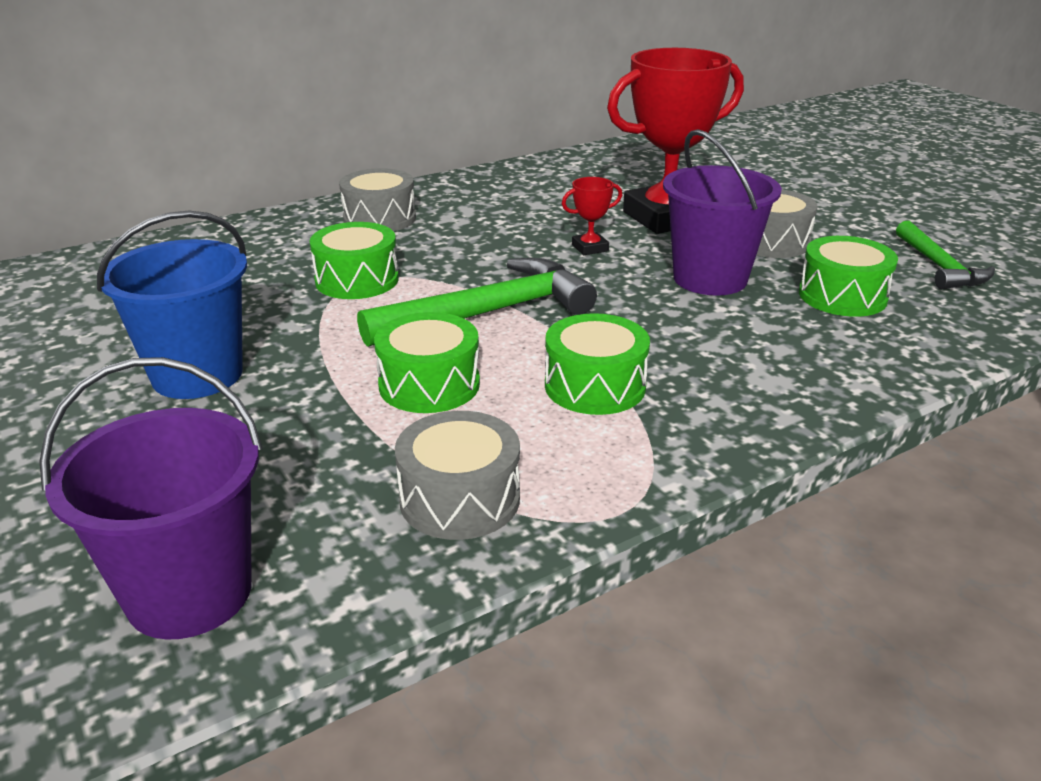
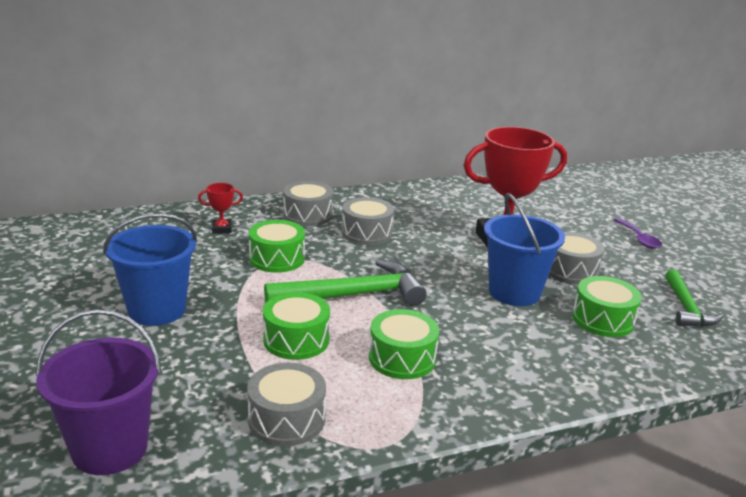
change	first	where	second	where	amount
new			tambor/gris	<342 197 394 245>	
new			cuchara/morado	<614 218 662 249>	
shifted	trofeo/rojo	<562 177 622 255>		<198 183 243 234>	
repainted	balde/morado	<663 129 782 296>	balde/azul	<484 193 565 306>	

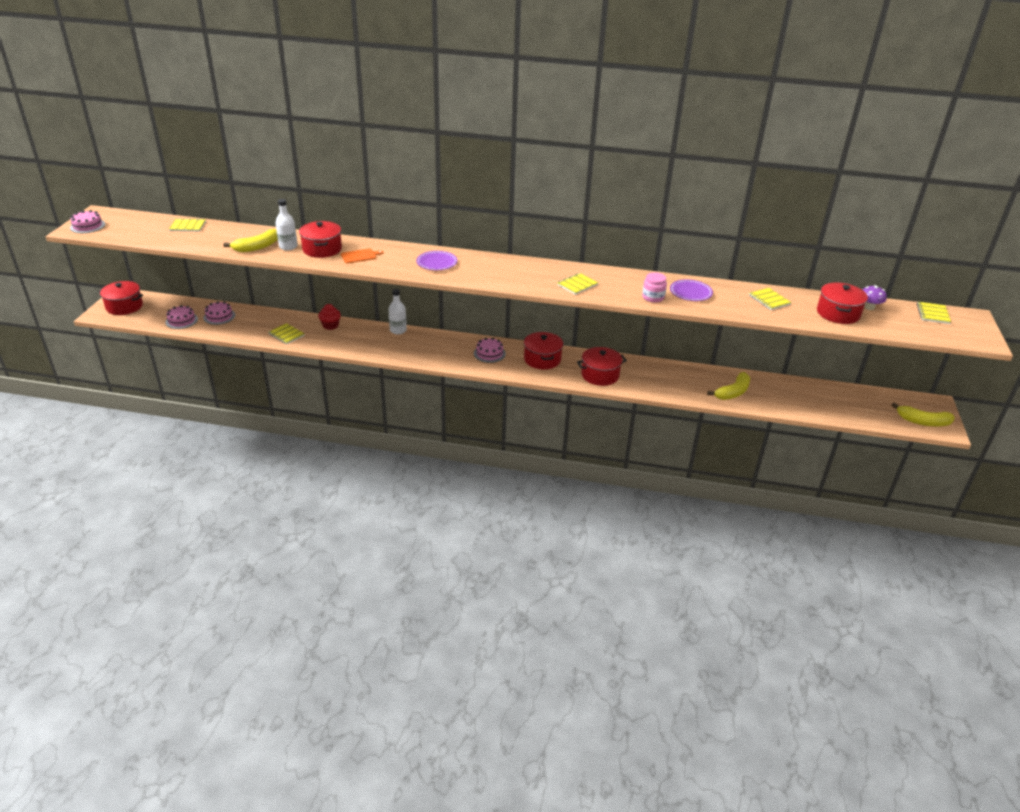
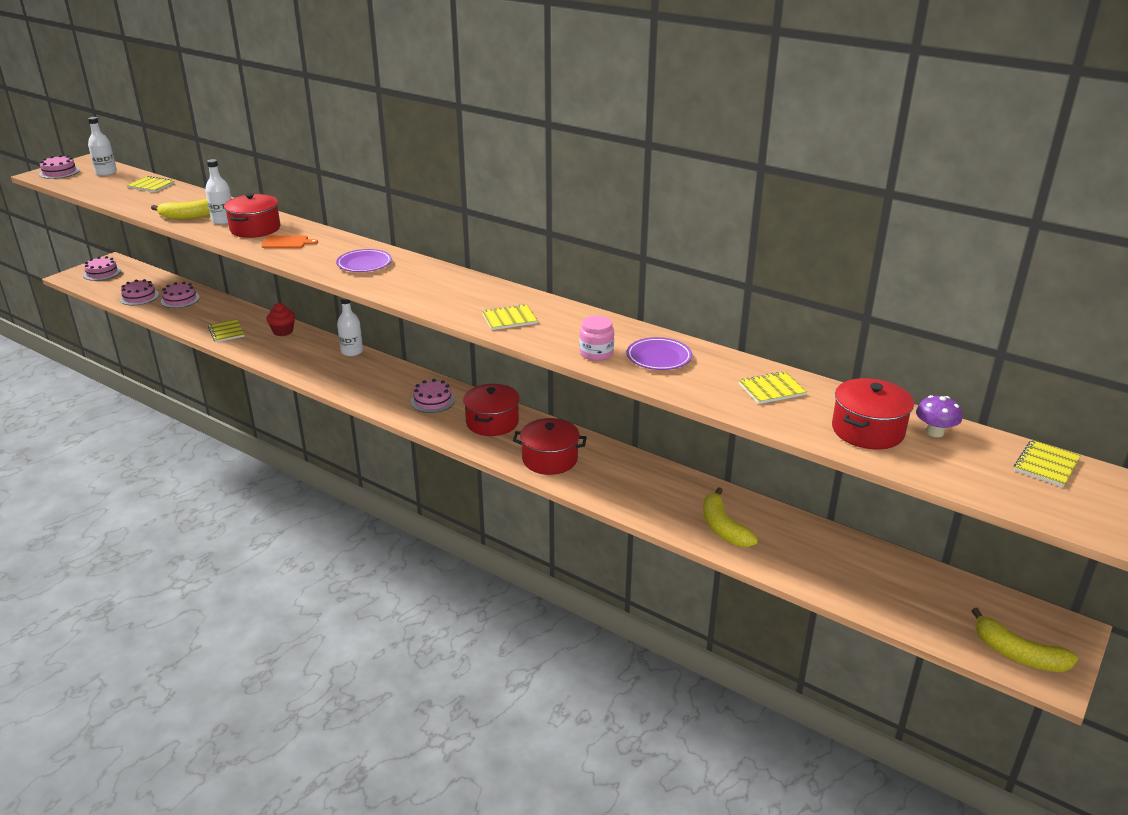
change	first	where	second	where	amount
new			botella/blanco	<88 117 117 176>	
swapped	olla/rojo	<99 281 143 315>	tarta/rosa	<83 256 121 281>	
rotated	plátano/amarillo	<707 372 750 400>		<703 487 758 547>	90 degrees clockwise
rotated	cuaderno/amarillo	<749 288 791 310>		<738 371 807 404>	75 degrees clockwise

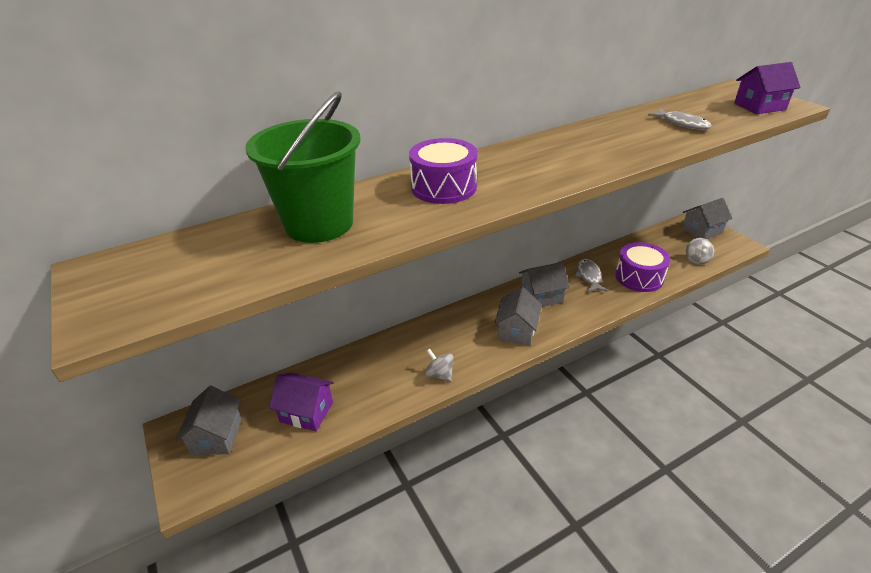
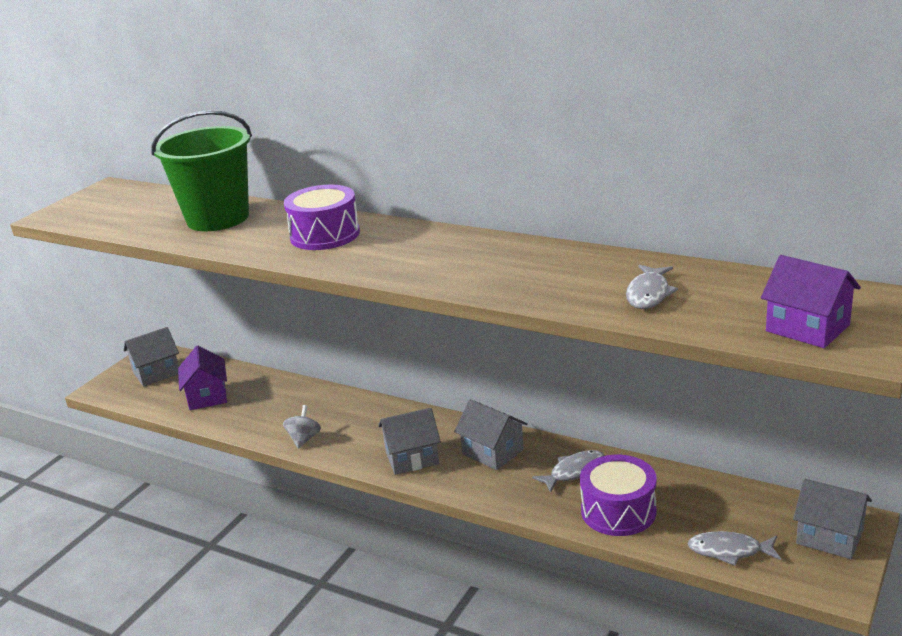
change	first	where	second	where	amount
swapped	peonza/gris	<686 238 714 265>	pez/gris	<687 531 781 566>	

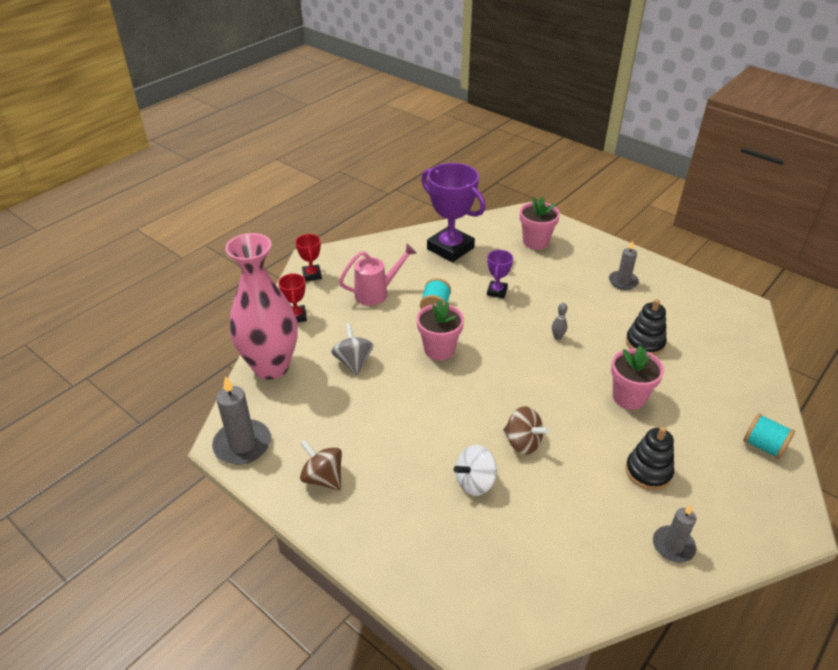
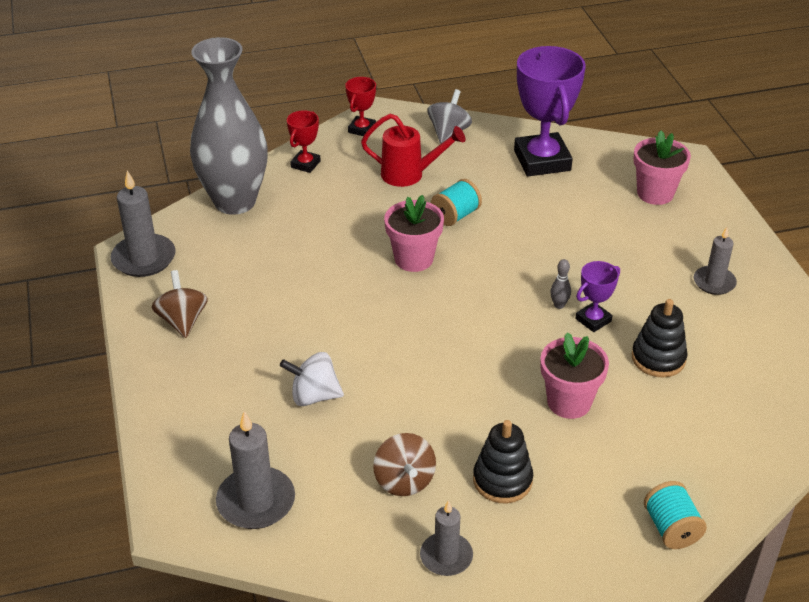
change	first	where	second	where	amount
new			vela/gris	<216 411 295 529>	
shifted	peonza/gris	<331 323 373 375>		<427 89 472 144>	
shifted	trofeo/morado	<487 250 513 298>		<575 261 620 332>	
shifted	peonza/marrón	<503 406 549 455>		<373 433 436 496>	
repainted	florero/rosa	<225 233 298 380>	florero/gris	<190 37 268 215>	
repainted	regadera/rosa	<339 244 417 305>	regadera/rojo	<361 114 465 187>	

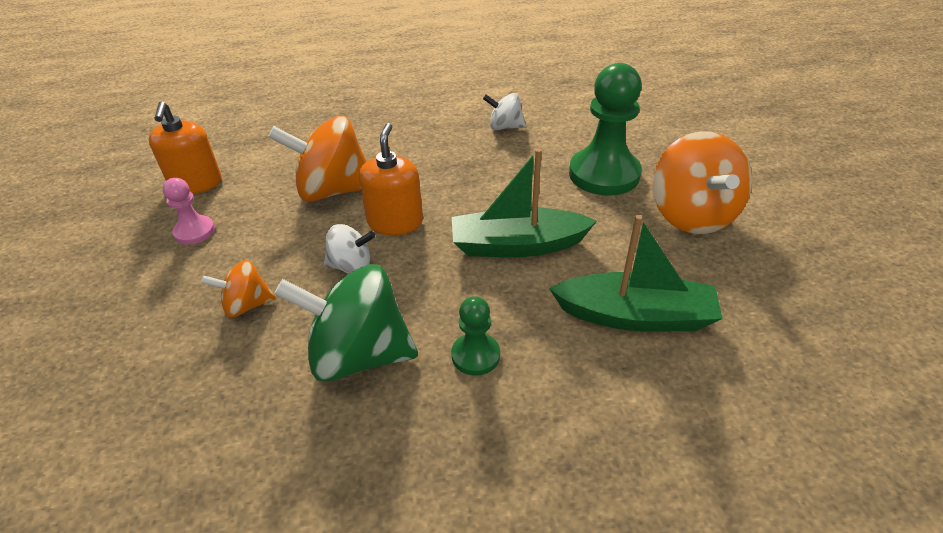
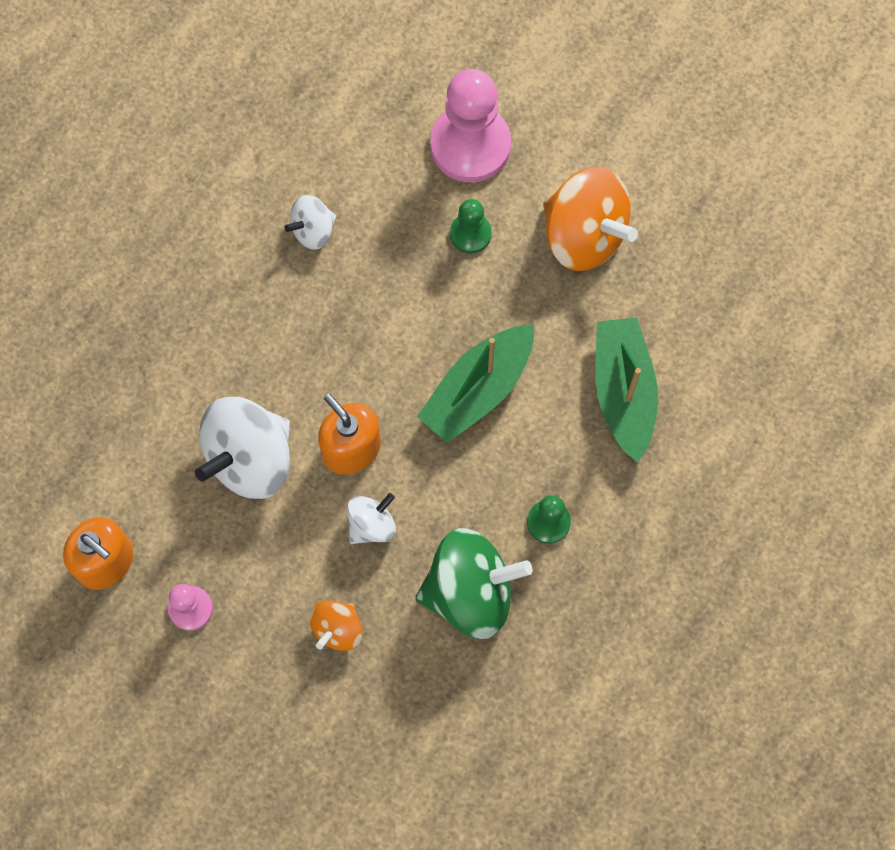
change	first	where	second	where	amount
new			peón/rosa	<430 69 511 182>	
repainted	peonza/naranja	<268 116 367 202>	peonza/blanco	<195 397 290 499>	
rotated	peonza/verde	<274 264 418 382>		<415 528 533 639>	150 degrees counterclockwise
rotated	barco/verde	<549 215 723 332>		<595 318 658 463>	60 degrees counterclockwise
scaled	peón/verde	<569 63 642 196>		<450 199 492 254>	x0.51

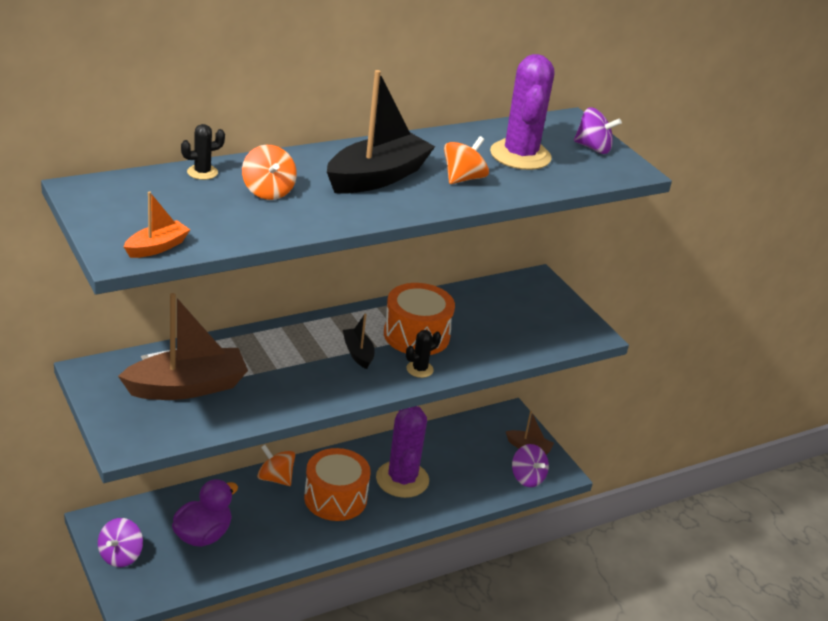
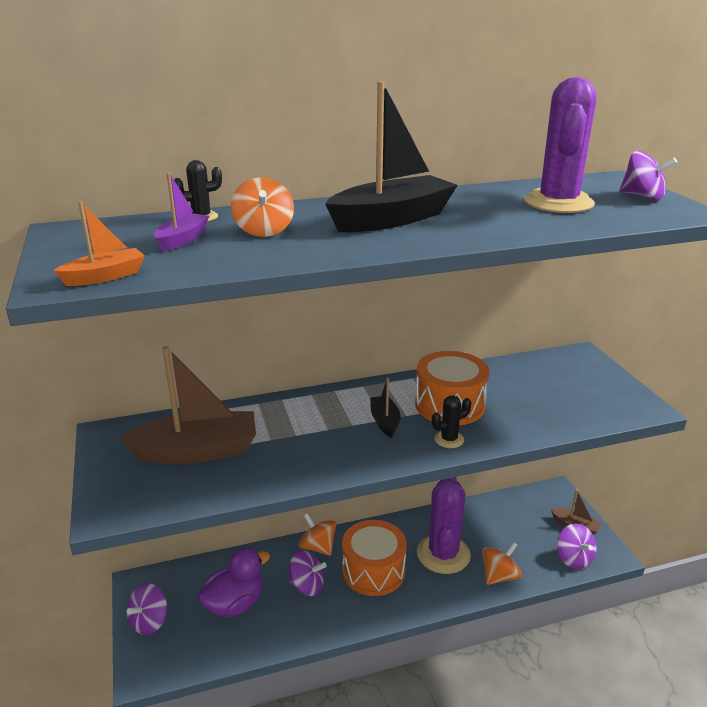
change	first	where	second	where	amount
new			barco/morado	<154 172 209 252>	
new			peonza/morado	<288 550 327 596>	
shifted	peonza/naranja	<444 136 489 184>		<482 542 522 585>	

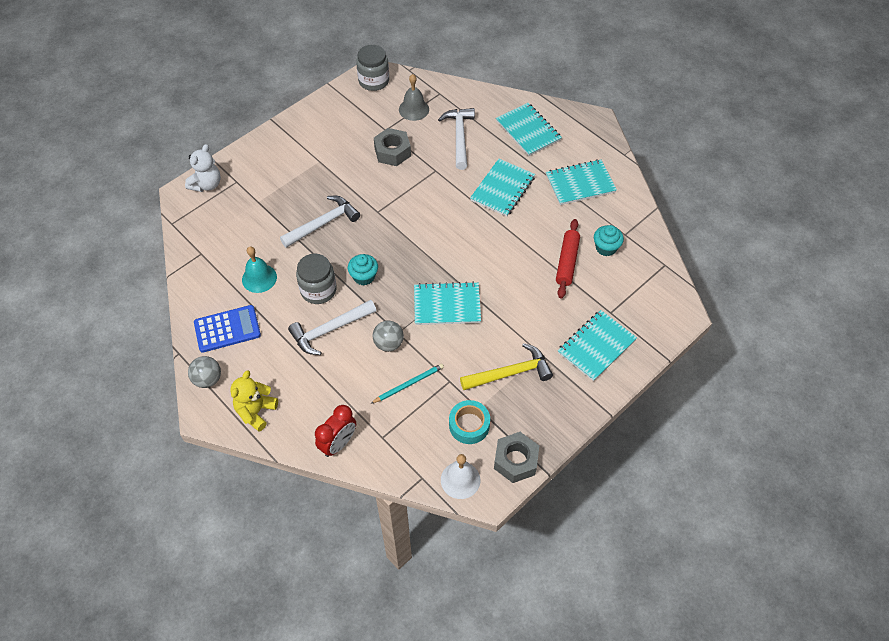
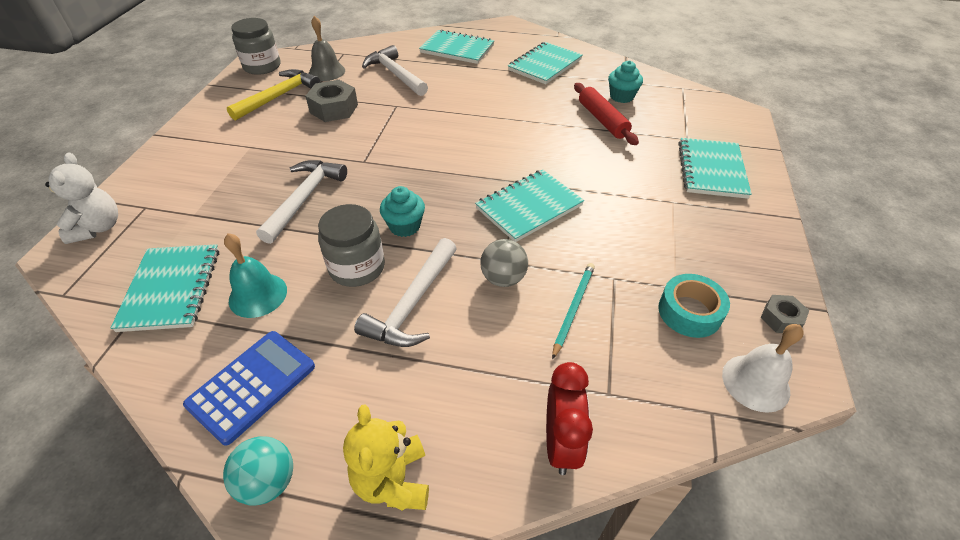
change	first	where	second	where	amount
shifted	martillo/amarillo	<460 343 553 390>		<227 69 321 121>	
shifted	cuaderno/turquesa	<470 159 535 217>		<111 244 219 332>	
repainted	pelota/gris	<188 356 221 388>	pelota/turquesa	<223 436 293 505>	
scaled	tuerca/gris	<494 432 539 483>		<761 295 809 333>	x0.57

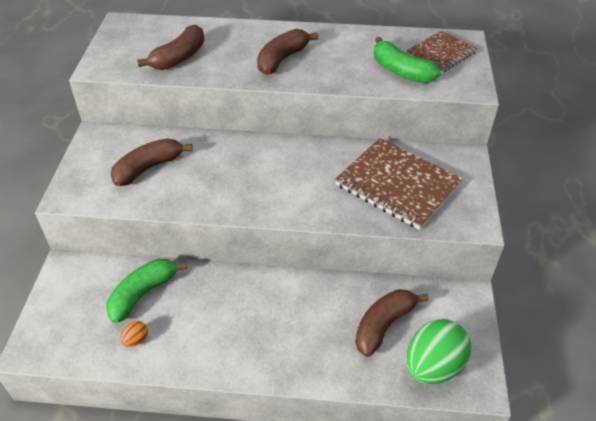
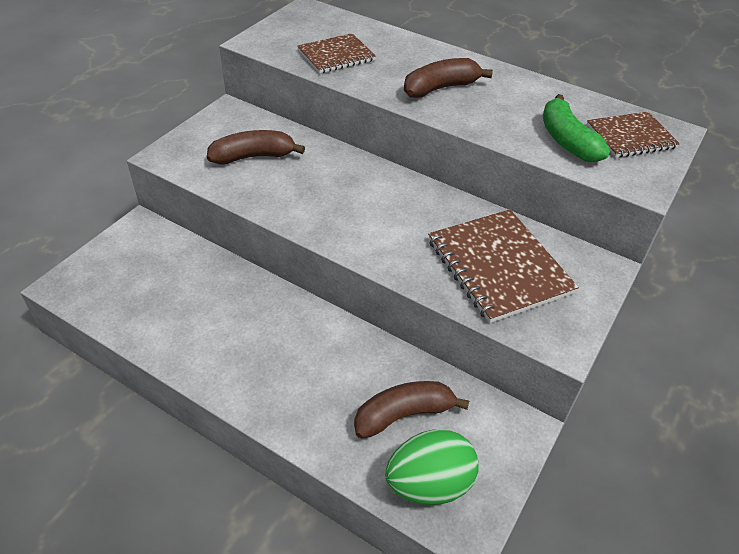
change	first	where	second	where	amount
gone	plátano/verde	<106 259 187 323>			
gone	huevo/naranja	<120 321 148 347>			
swapped	plátano/marrón	<137 25 204 70>	cuaderno/marrón	<297 33 376 73>	

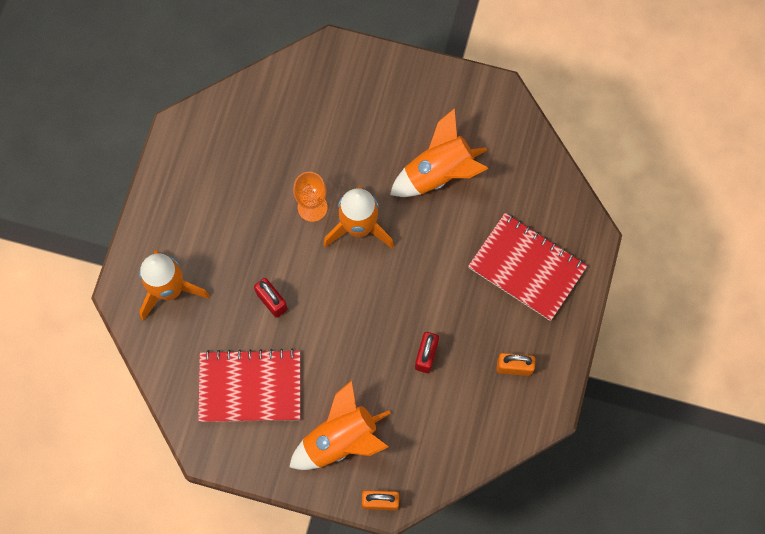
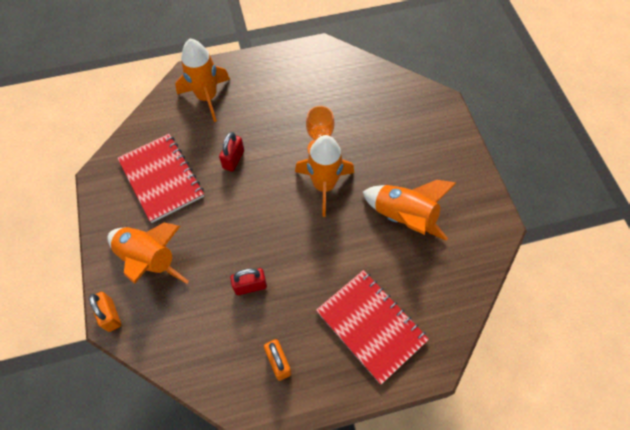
change	first	where	second	where	amount
rotated	cuaderno/rojo	<468 213 588 321>		<316 270 429 384>	45 degrees counterclockwise

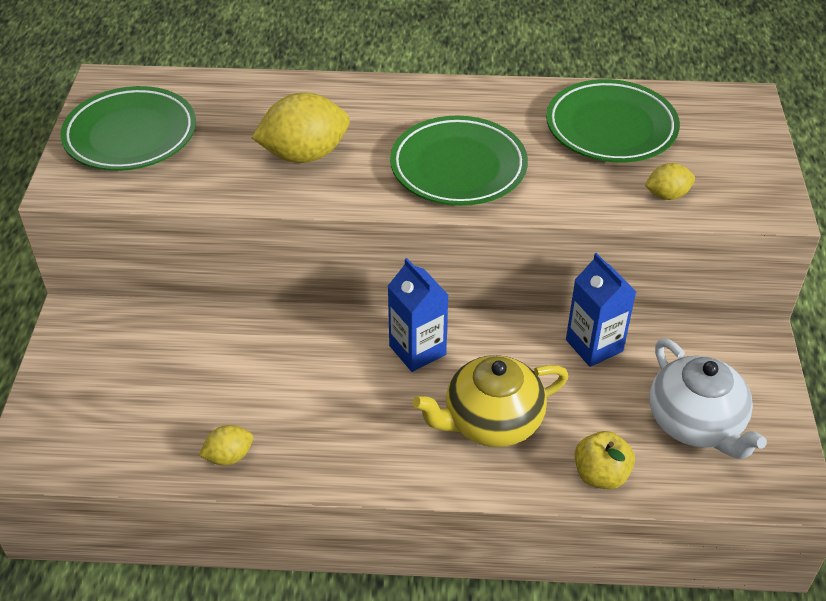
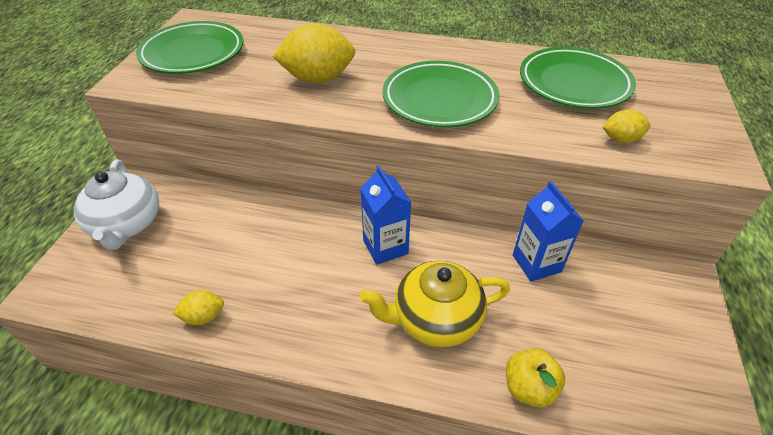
change	first	where	second	where	amount
shifted	tetera/blanco	<650 338 767 459>		<74 159 159 251>	

